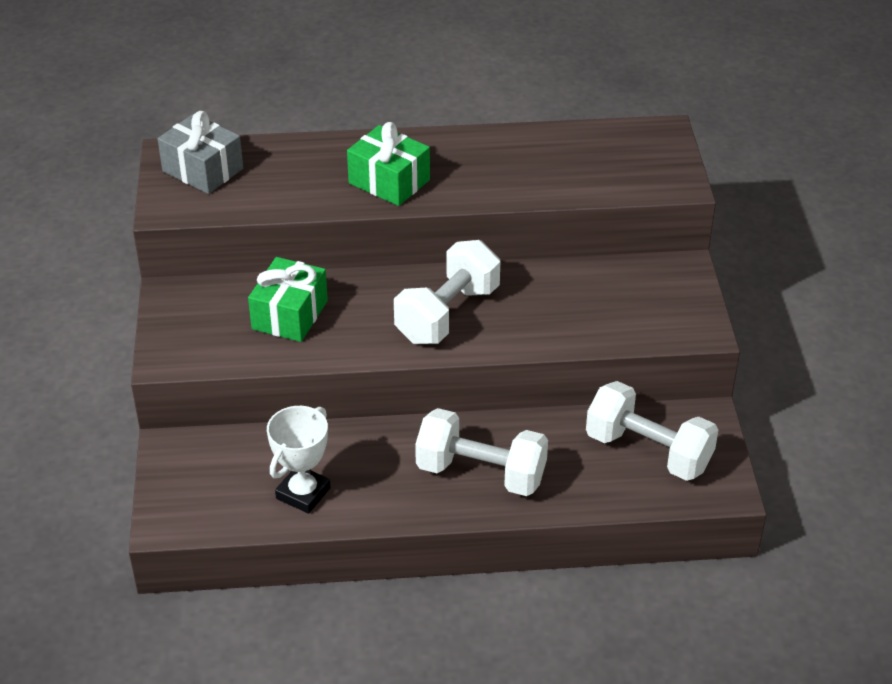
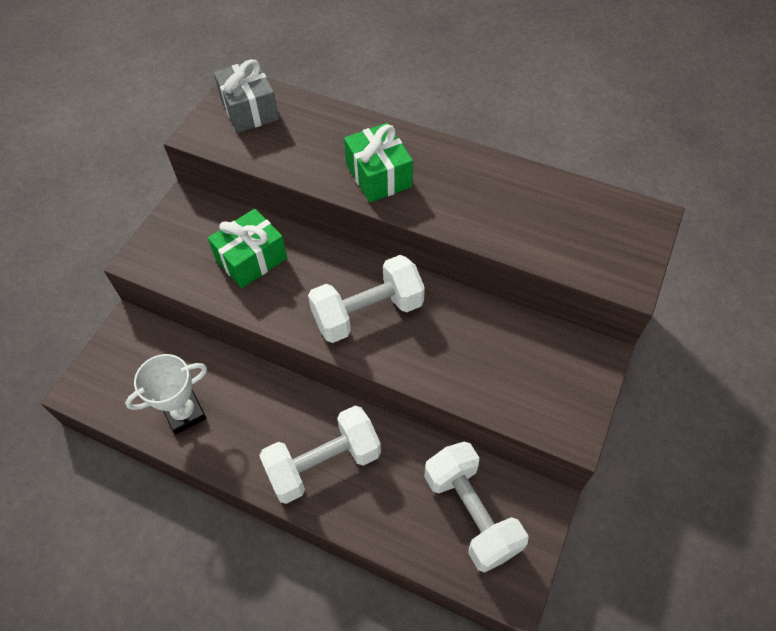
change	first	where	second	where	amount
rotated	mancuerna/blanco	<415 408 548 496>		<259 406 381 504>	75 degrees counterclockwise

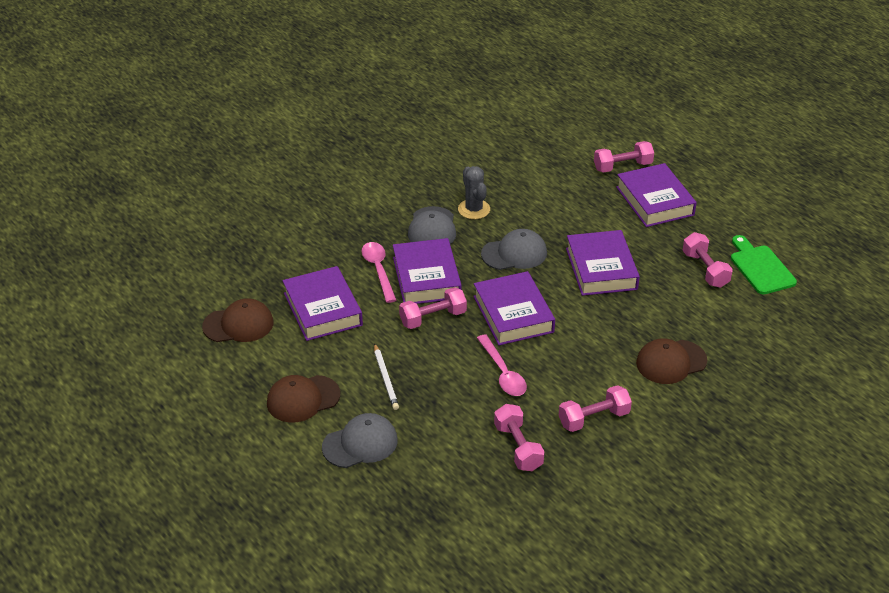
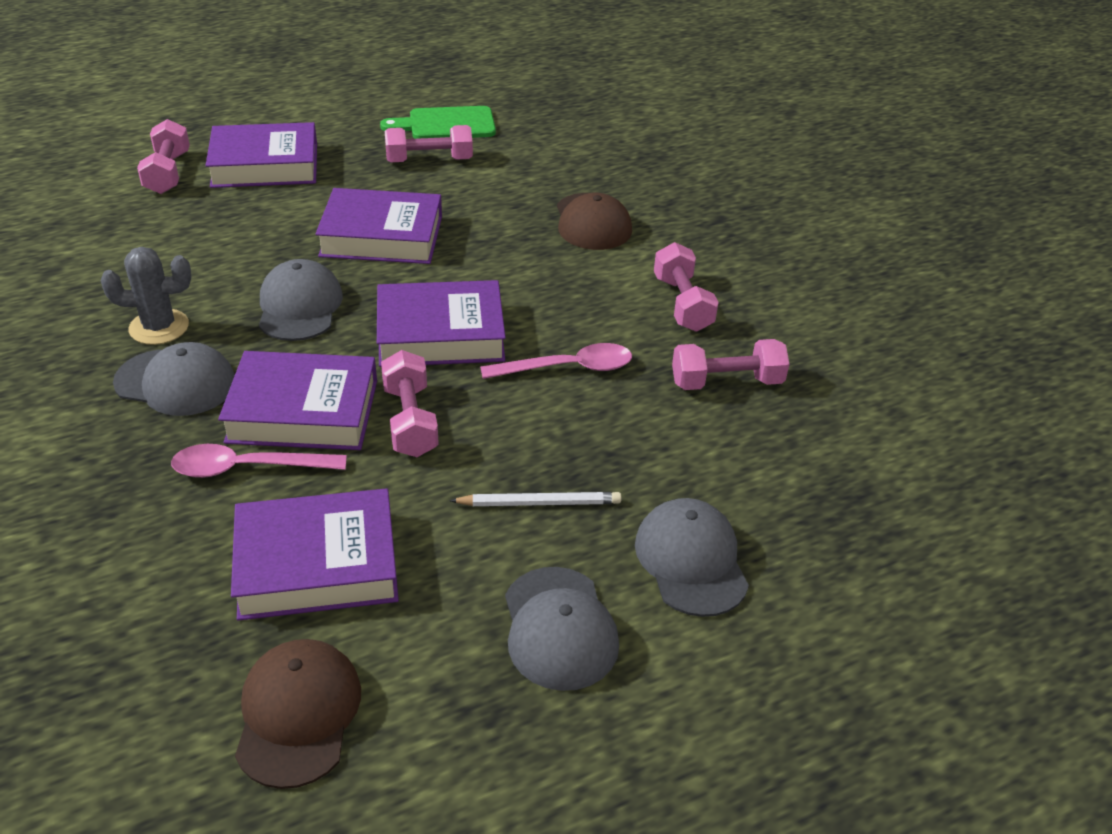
change	first	where	second	where	amount
repainted	gorra/marrón	<267 375 340 422>	gorra/gris	<505 567 619 691>	

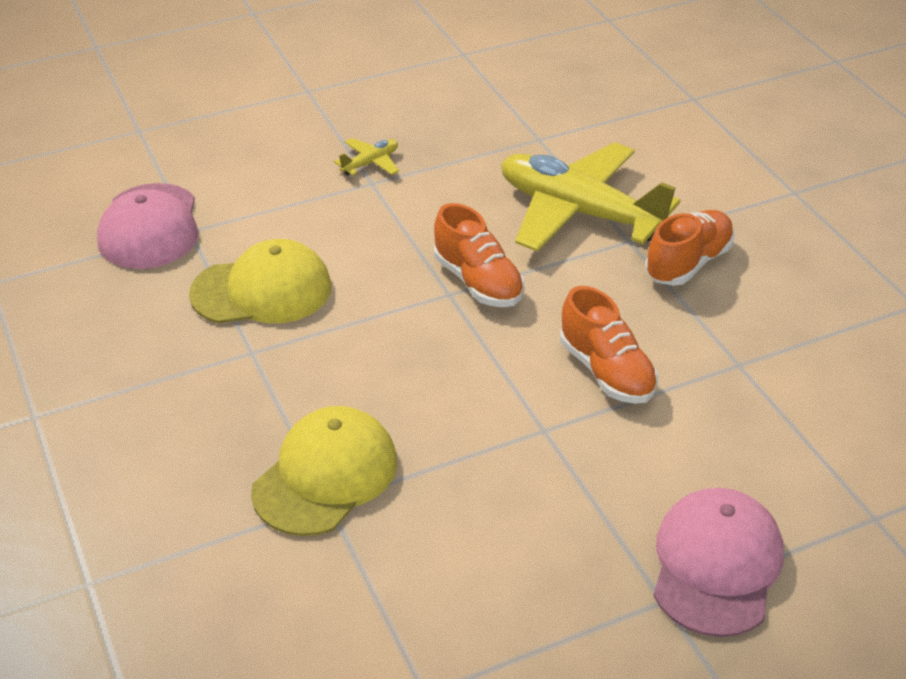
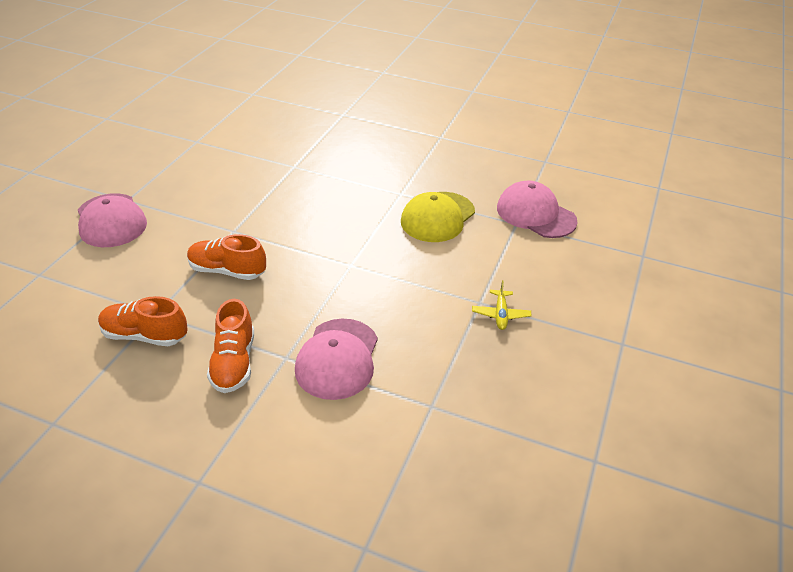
change	first	where	second	where	amount
gone	gorra/amarillo	<251 406 397 536>			
shifted	zapato/naranja	<434 203 525 307>		<98 296 188 346>	
swapped	avión/amarillo	<501 142 681 252>	gorra/rosa	<295 319 378 400>	

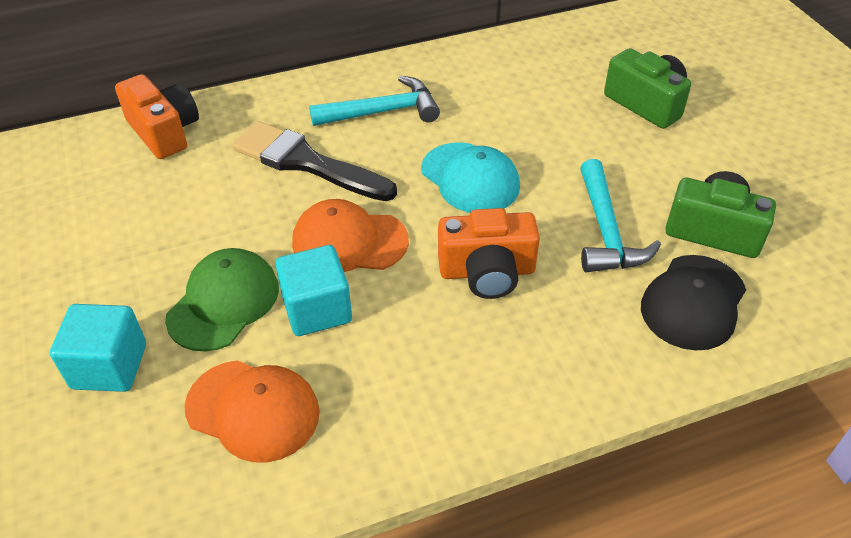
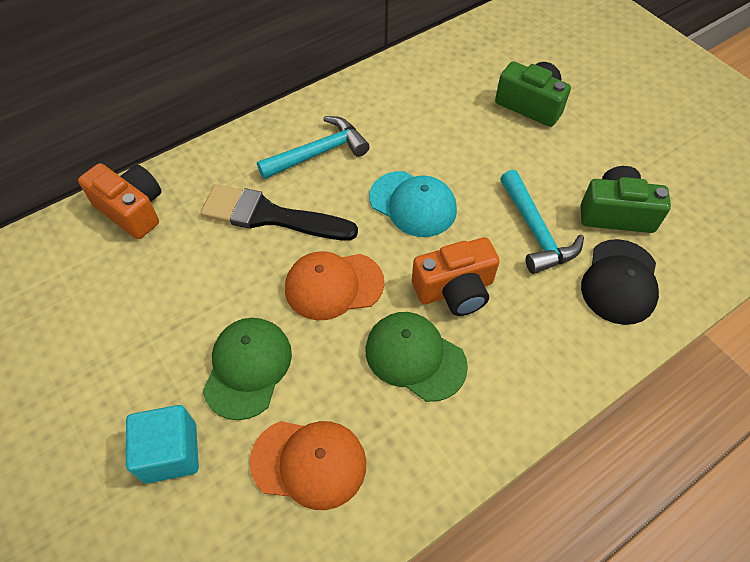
change	first	where	second	where	amount
gone	cubo/turquesa	<275 245 352 336>			
new			gorra/verde	<365 312 468 402>	

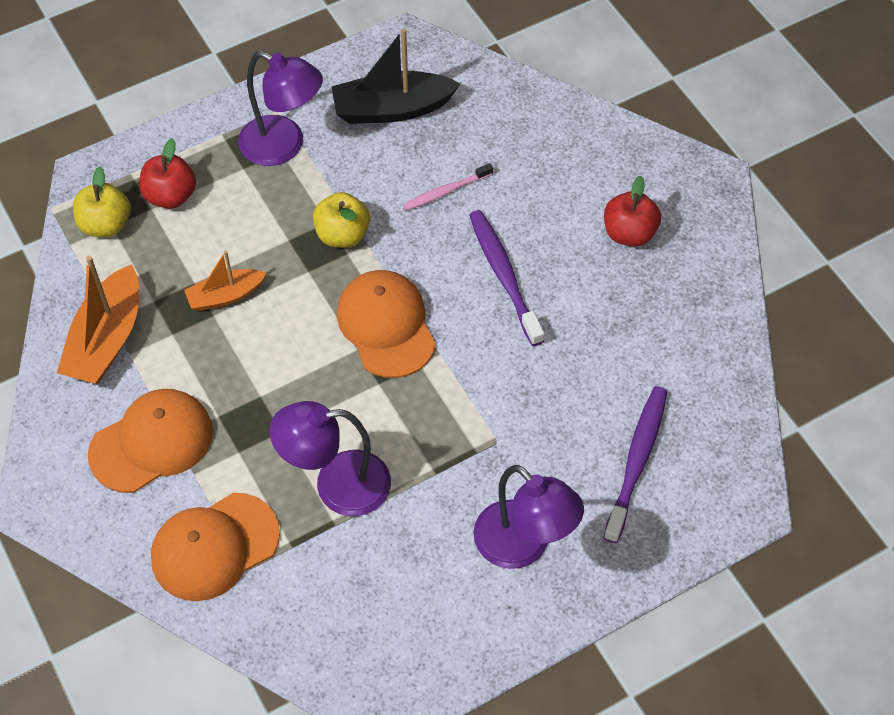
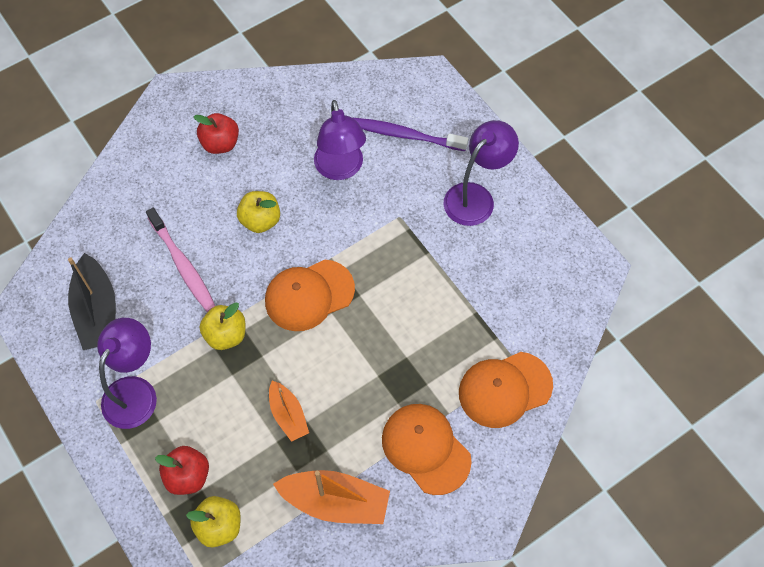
change	first	where	second	where	amount
shifted	lámpara/morado	<269 401 391 516>		<314 100 366 180>	
swapped	cepillo de dientes/morado	<469 210 544 346>	manzana/amarillo	<237 191 280 233>	
rotated	gorra/naranja	<151 493 280 601>		<459 352 553 428>	105 degrees clockwise
scaled	cepillo de dientes/rosa	<403 163 493 211>		<146 208 215 312>	x1.64

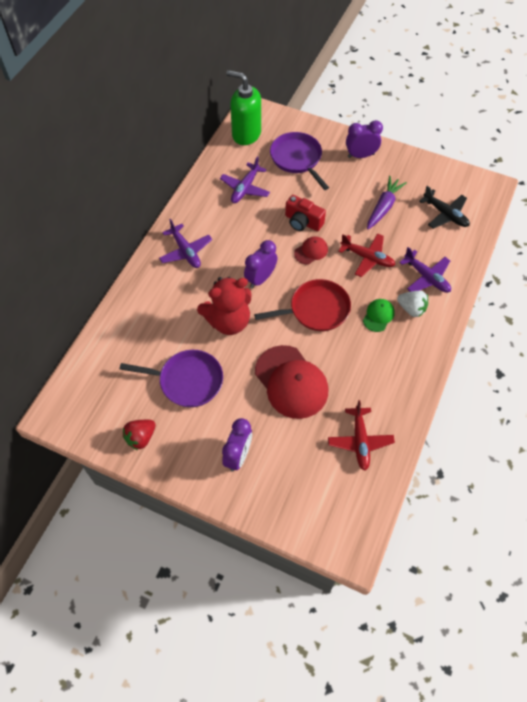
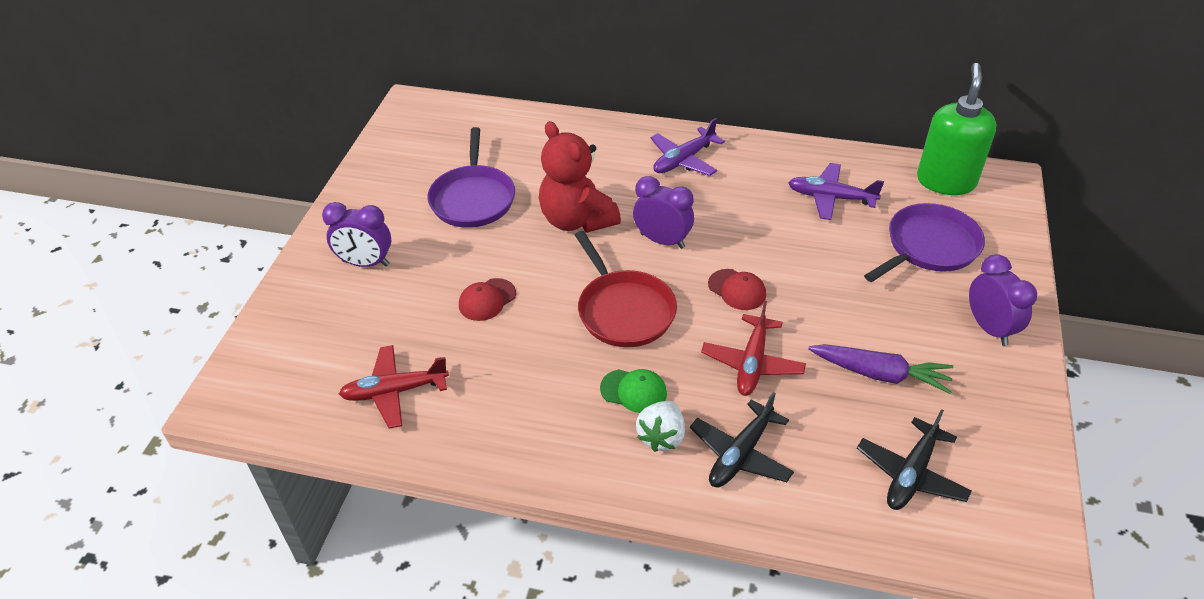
change	first	where	second	where	amount
gone	fresa/rojo	<123 420 156 450>			
gone	cámara/rojo	<285 195 326 231>			
repainted	avión/morado	<399 247 451 293>	avión/negro	<690 392 794 488>	
scaled	gorra/rojo	<255 345 328 419>		<459 278 516 321>	x0.48

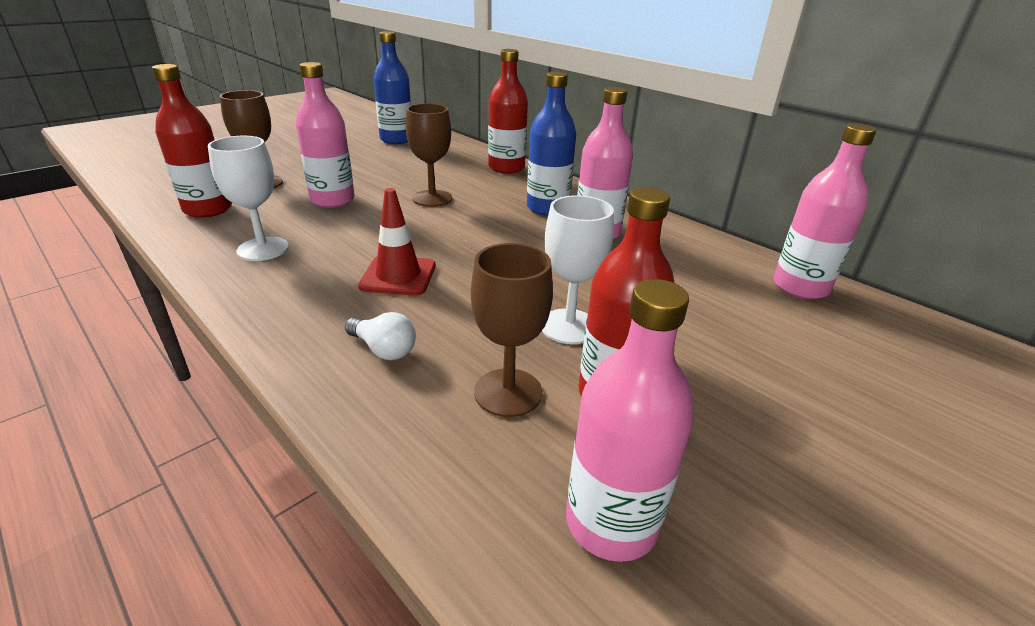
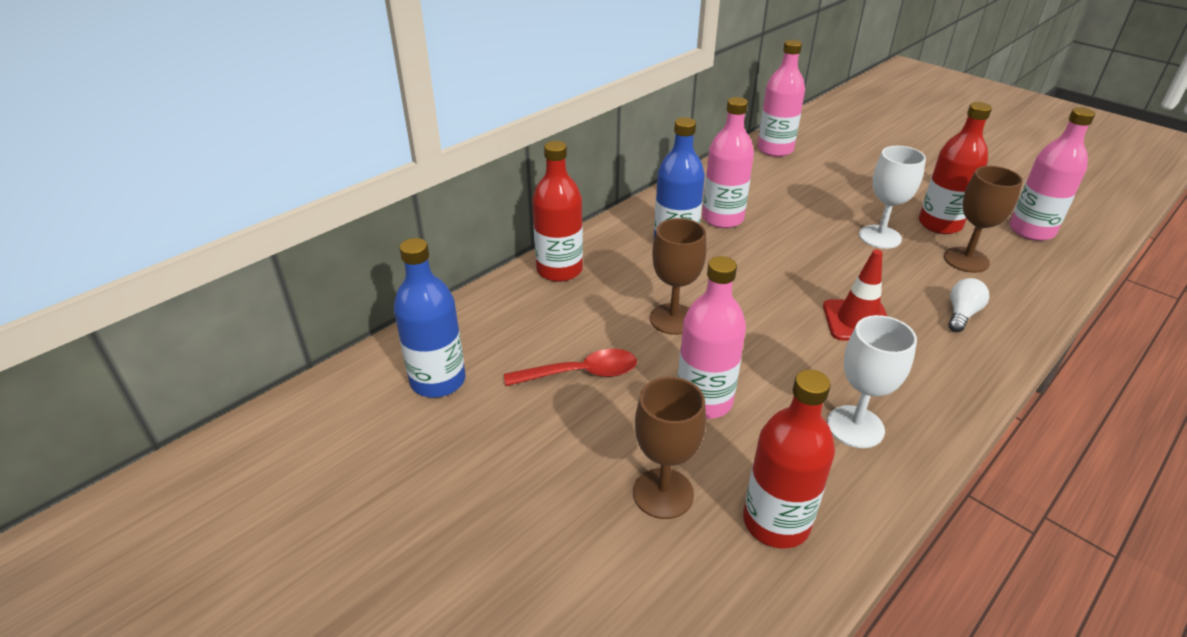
change	first	where	second	where	amount
new			cuchara/rojo	<504 349 637 386>	

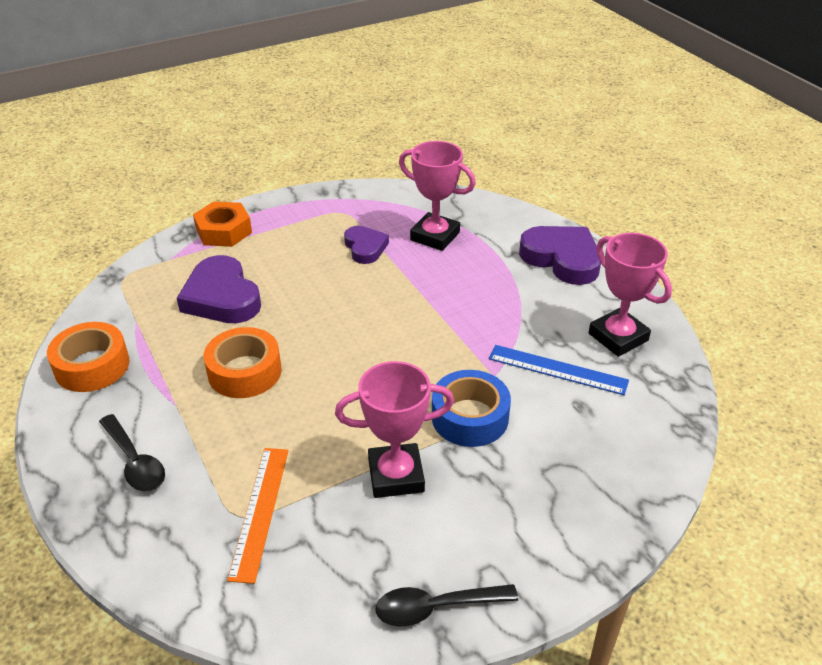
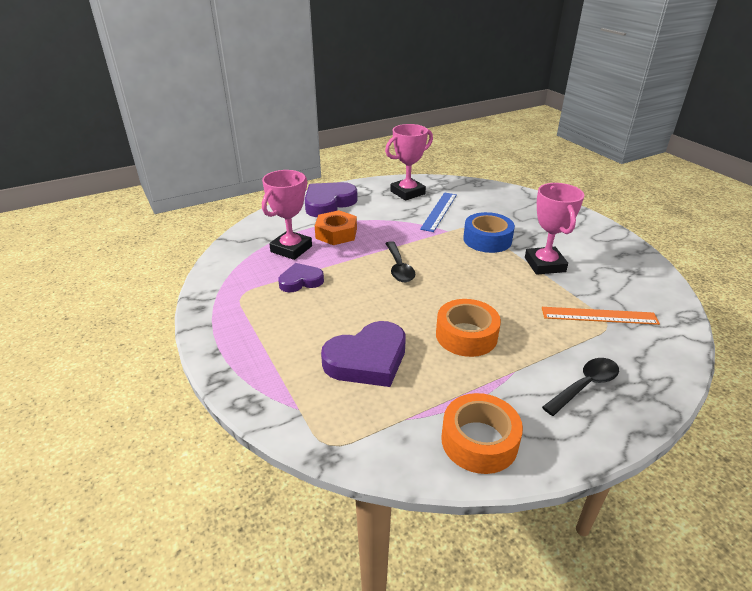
change	first	where	second	where	amount
shifted	tuerca/naranja	<193 201 252 247>		<315 210 357 245>	
shifted	cuchara/negro	<375 584 518 627>		<385 241 415 282>	

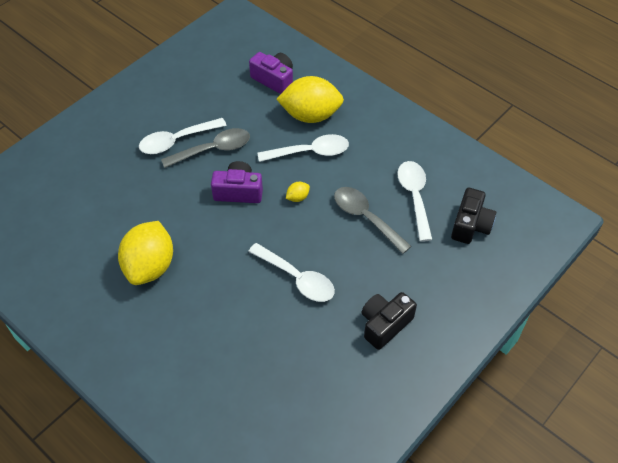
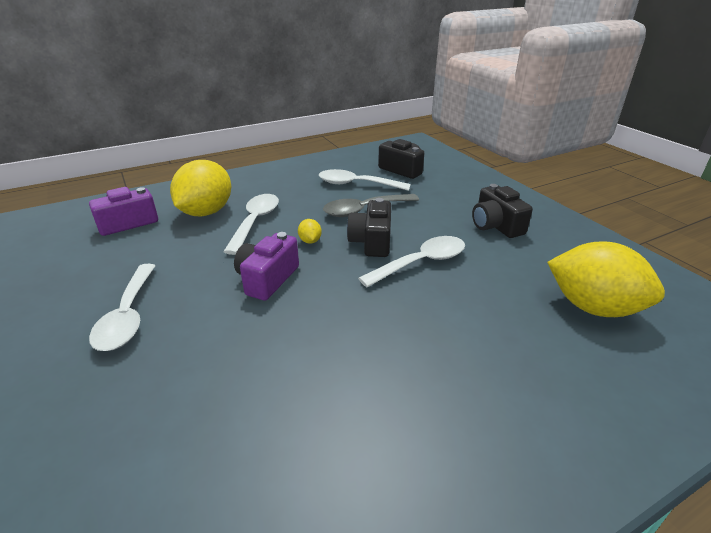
change	first	where	second	where	amount
gone	cuchara/gris	<161 128 250 168>			
new			cámara/negro	<347 198 391 257>	
shifted	limón/amarillo	<118 221 173 285>		<547 241 665 317>	

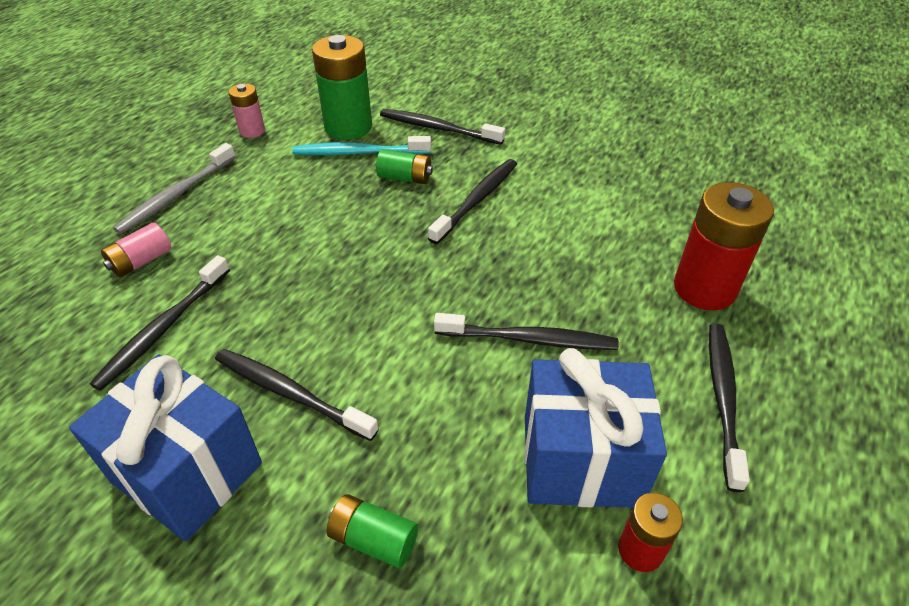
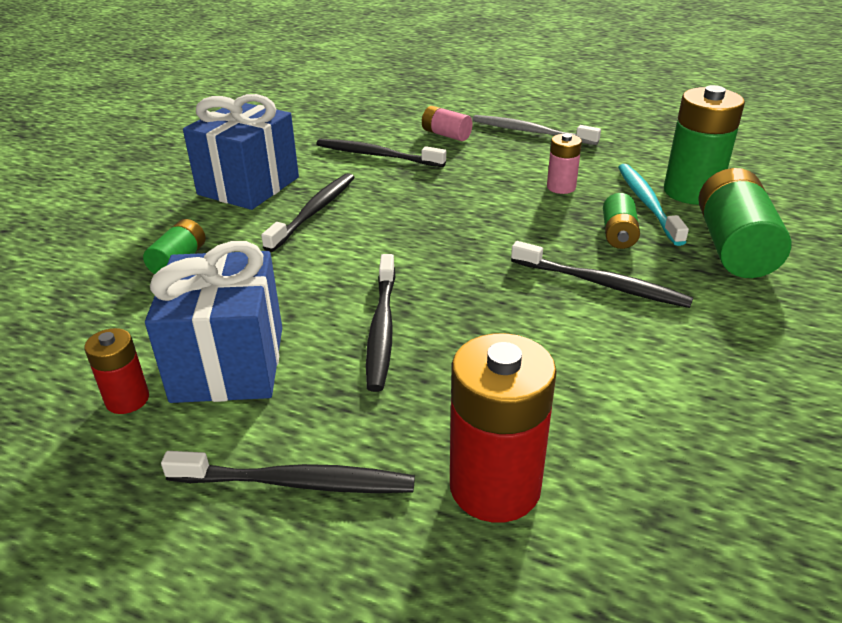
change	first	where	second	where	amount
shifted	pila/rosa	<229 83 265 138>		<547 133 582 194>	
swapped	cepillo de dientes/negro	<380 109 505 145>	pila/verde	<698 168 791 278>	

